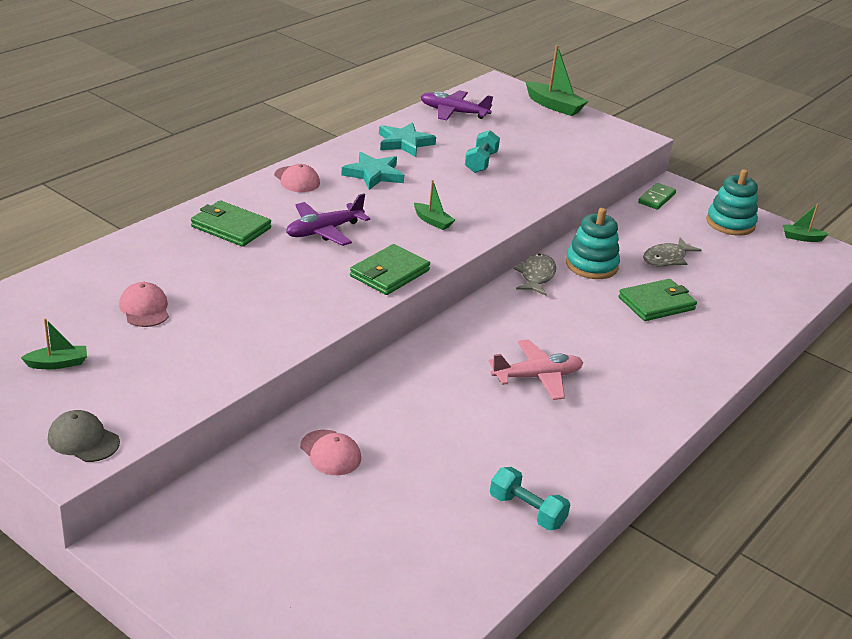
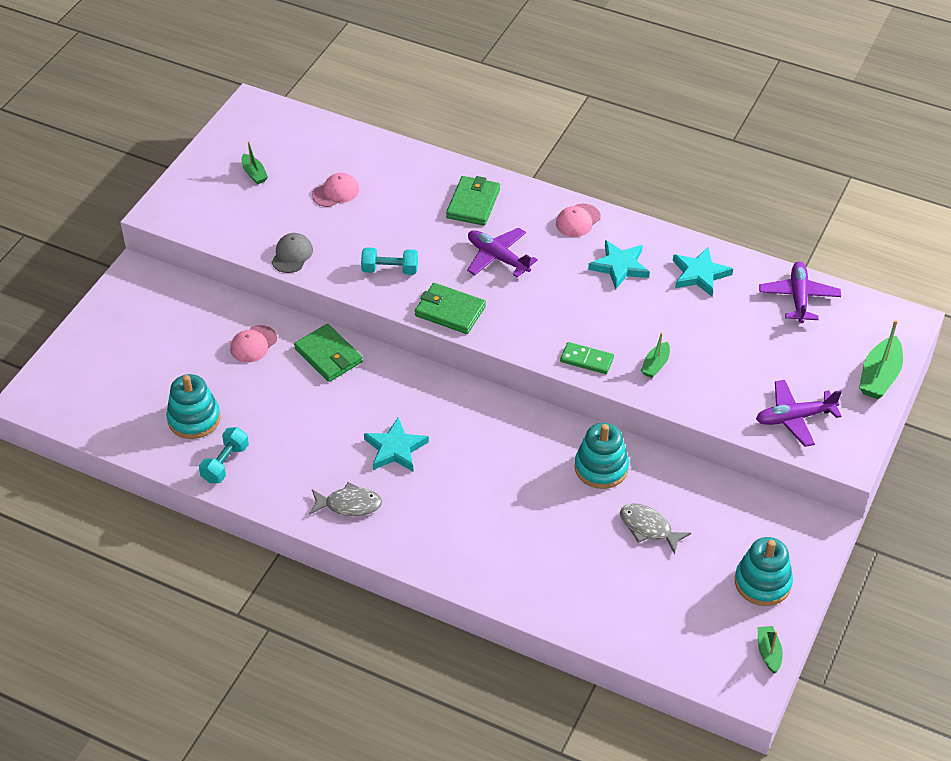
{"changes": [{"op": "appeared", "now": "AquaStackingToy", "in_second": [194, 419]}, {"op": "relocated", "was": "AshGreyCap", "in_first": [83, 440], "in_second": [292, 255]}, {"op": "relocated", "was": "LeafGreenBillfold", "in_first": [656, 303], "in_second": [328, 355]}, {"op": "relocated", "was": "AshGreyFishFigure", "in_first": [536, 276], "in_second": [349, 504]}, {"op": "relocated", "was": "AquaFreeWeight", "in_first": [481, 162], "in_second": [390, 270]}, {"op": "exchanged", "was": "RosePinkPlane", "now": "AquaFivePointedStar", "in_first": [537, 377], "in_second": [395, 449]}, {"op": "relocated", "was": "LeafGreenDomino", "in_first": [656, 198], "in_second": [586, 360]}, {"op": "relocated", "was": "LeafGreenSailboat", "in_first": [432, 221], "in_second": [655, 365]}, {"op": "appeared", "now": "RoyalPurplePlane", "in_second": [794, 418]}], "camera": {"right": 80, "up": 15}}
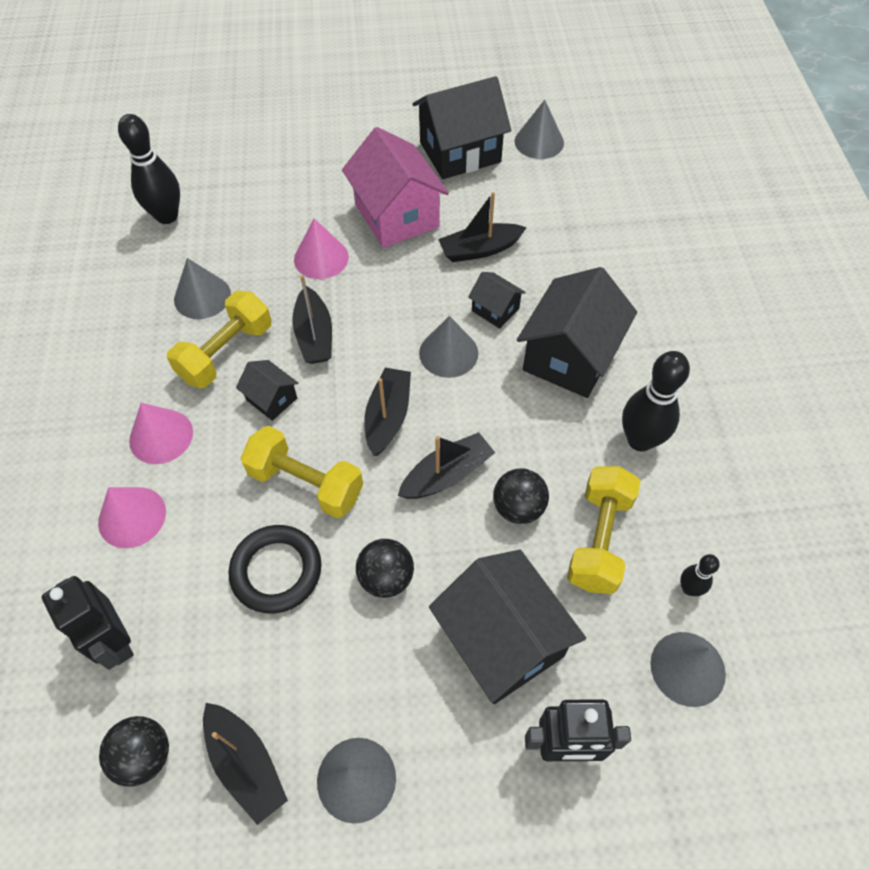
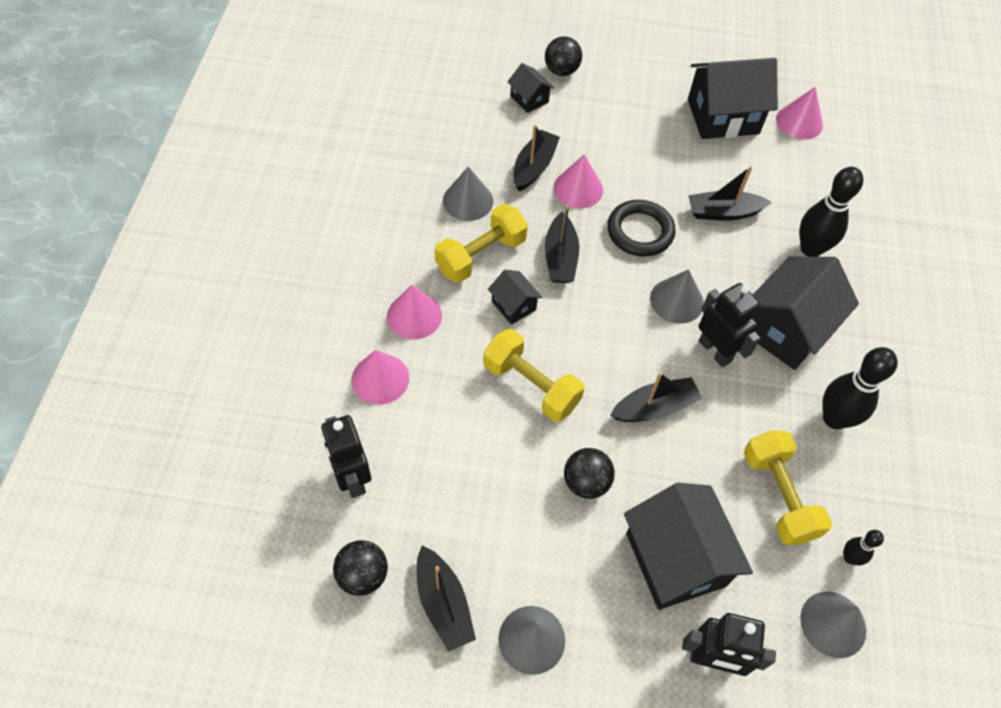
{"changes": [{"op": "relocated", "was": "EbonyCottage", "in_first": [495, 310], "in_second": [529, 99]}, {"op": "relocated", "was": "EbonySailboat", "in_first": [388, 416], "in_second": [534, 167]}, {"op": "relocated", "was": "EbonyBall", "in_first": [518, 508], "in_second": [561, 71]}, {"op": "relocated", "was": "EbonyRing", "in_first": [276, 571], "in_second": [640, 231]}, {"op": "appeared", "now": "EbonyRobotFigure", "in_second": [715, 351]}, {"op": "spun", "was": "GoldenFreeWeight", "in_first": [599, 539], "in_second": [778, 496], "clockwise": -45}, {"op": "colour", "was": "AshGreySolidCone", "now": "RosePinkSolidCone", "in_first": [539, 142], "in_second": [799, 122]}, {"op": "relocated", "was": "EbonySkittle", "in_first": [167, 216], "in_second": [810, 249]}, {"op": "missing", "was": "RosePinkCottage", "in_first": [397, 216]}], "camera": {"right": 10, "up": 0}}
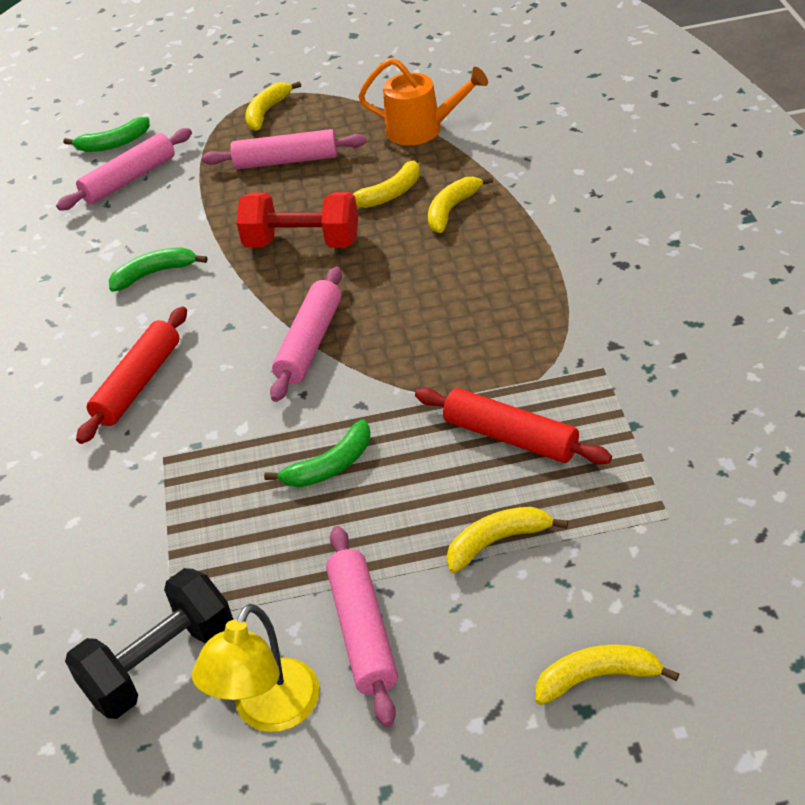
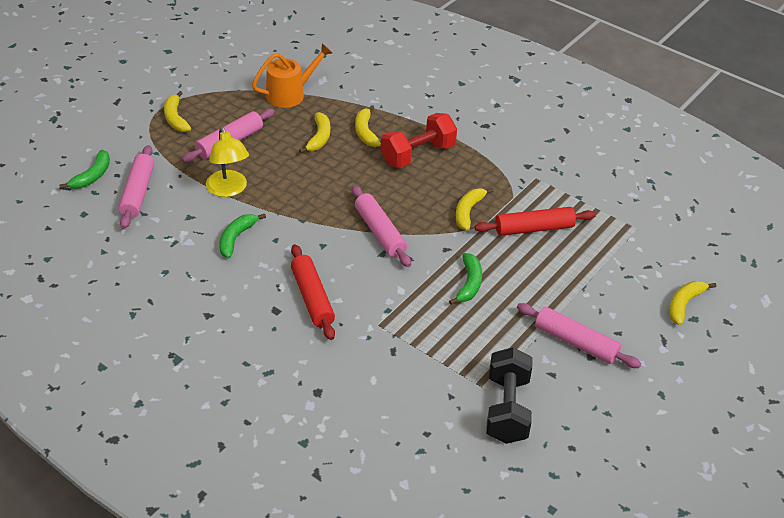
{"changes": [{"op": "relocated", "was": "GoldenDeskLamp", "in_first": [269, 711], "in_second": [228, 190]}, {"op": "relocated", "was": "CrimsonFreeWeight", "in_first": [302, 243], "in_second": [418, 154]}, {"op": "relocated", "was": "GoldenToyBanana", "in_first": [497, 542], "in_second": [468, 212]}], "camera": {"right": -50, "up": 0}}
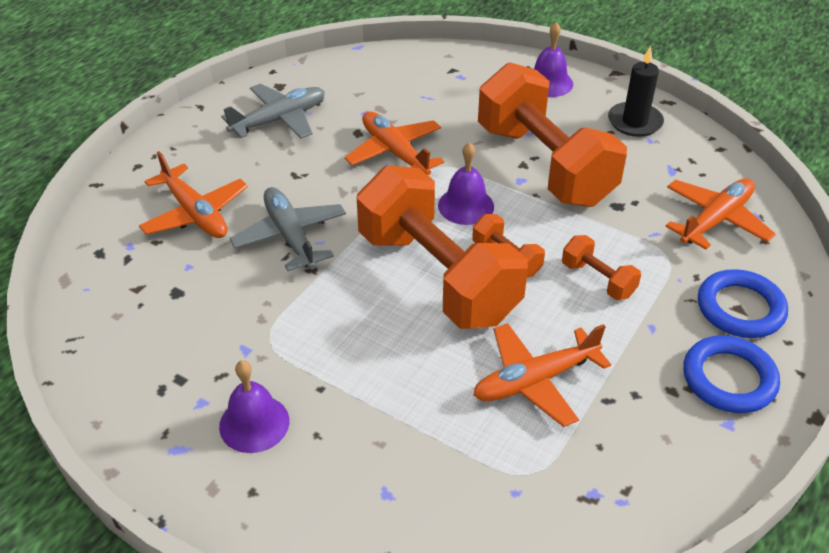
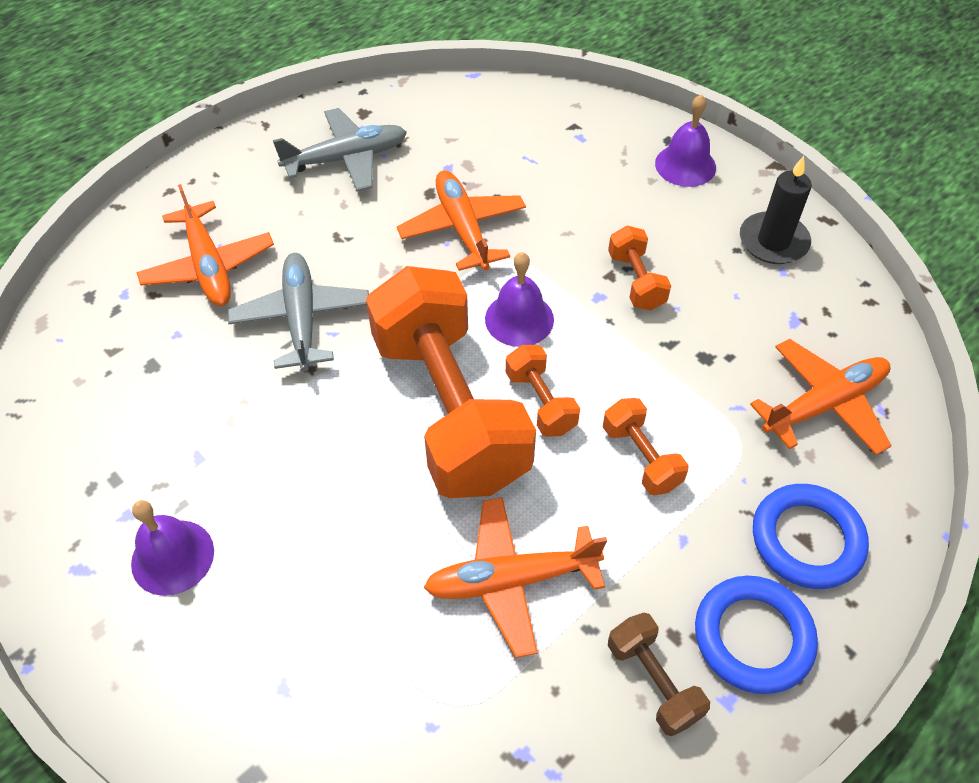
{"changes": [{"op": "size", "was": "OrangeColouredFreeWeight", "in_first": [544, 165], "in_second": [636, 281], "ratio": 0.42}, {"op": "appeared", "now": "BrownFreeWeight", "in_second": [653, 681]}], "camera": {"right": 15, "up": 10}}
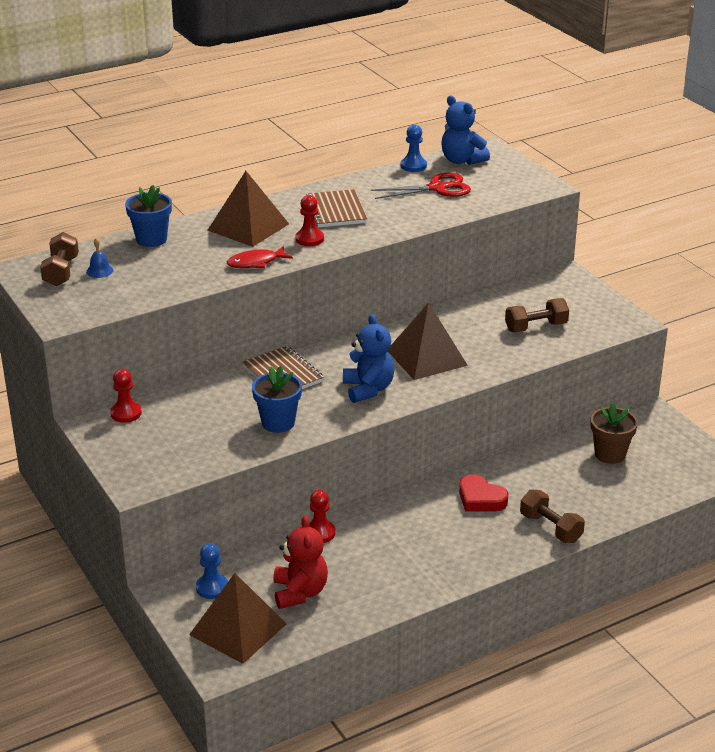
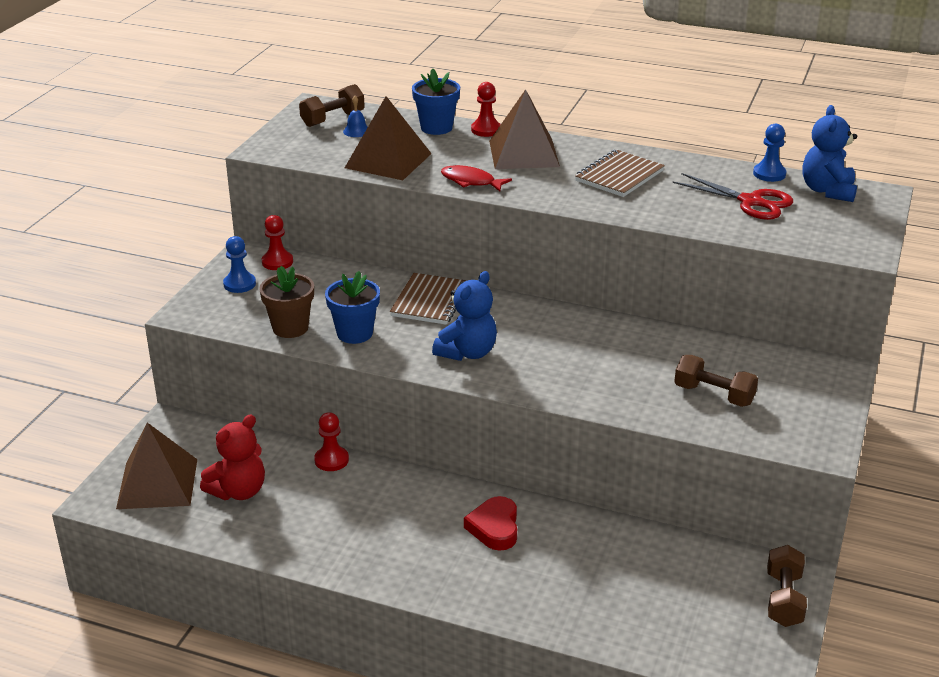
{"changes": [{"op": "relocated", "was": "BluePawn", "in_first": [212, 587], "in_second": [239, 284]}, {"op": "relocated", "was": "BrownPlantPot", "in_first": [610, 454], "in_second": [290, 328]}, {"op": "relocated", "was": "BrownPyramid", "in_first": [426, 357], "in_second": [388, 160]}, {"op": "relocated", "was": "CrimsonPawn", "in_first": [309, 239], "in_second": [486, 130]}, {"op": "relocated", "was": "BrownFreeWeight", "in_first": [550, 528], "in_second": [783, 599]}], "camera": {"right": 50, "up": 0}}
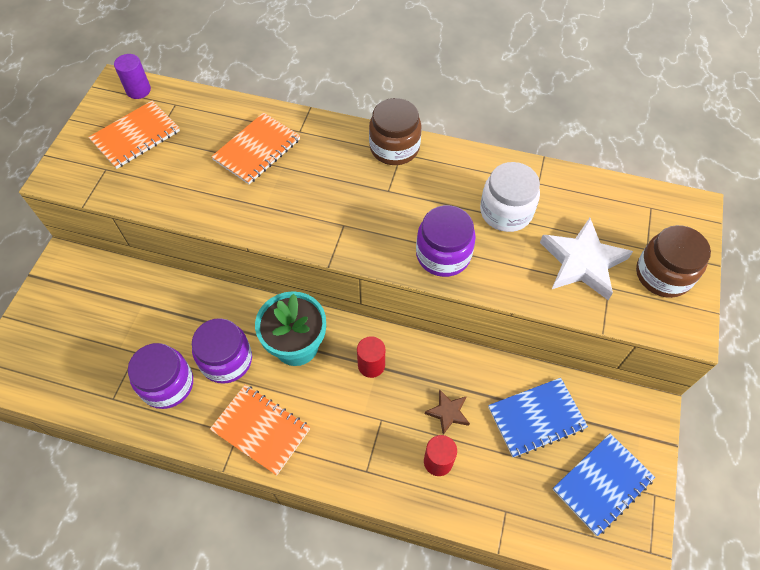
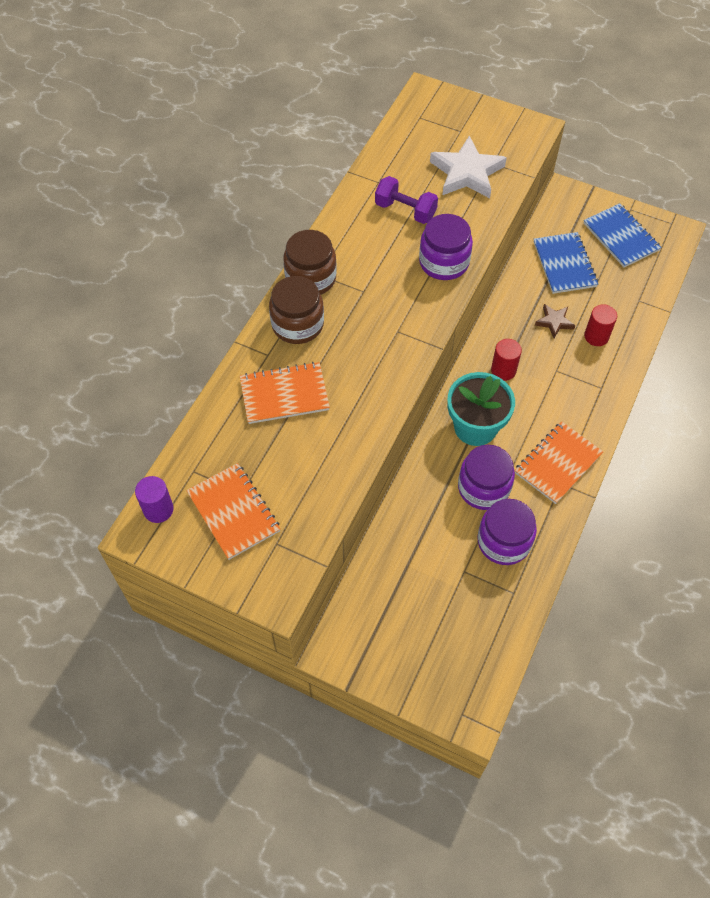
{"changes": [{"op": "spun", "was": "OrangeColouredExerciseBook", "in_first": [257, 150], "in_second": [284, 394], "clockwise": -60}, {"op": "relocated", "was": "BrownJar", "in_first": [663, 274], "in_second": [297, 324]}, {"op": "exchanged", "was": "WhiteJar", "now": "RoyalPurpleFreeWeight", "in_first": [506, 211], "in_second": [405, 210]}], "camera": {"right": -80, "up": 0}}
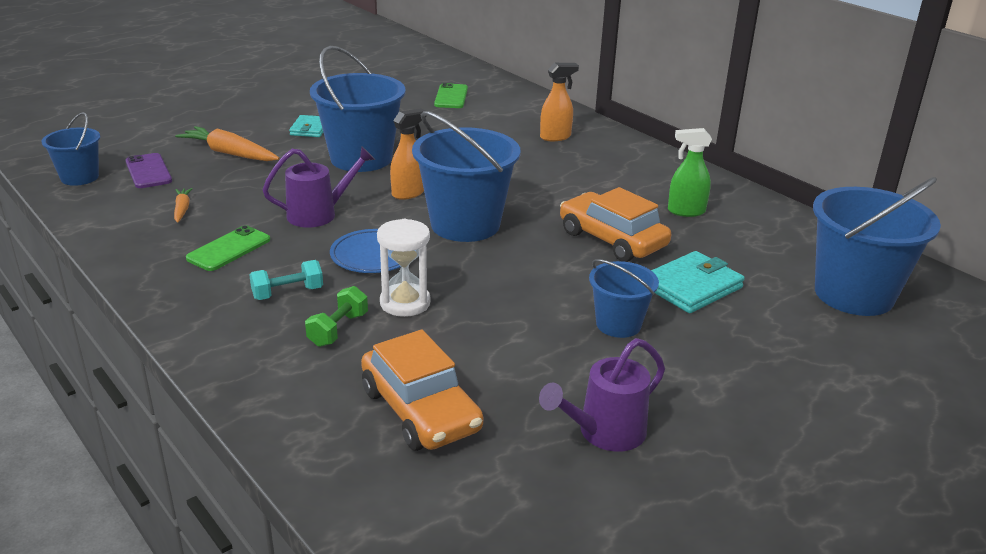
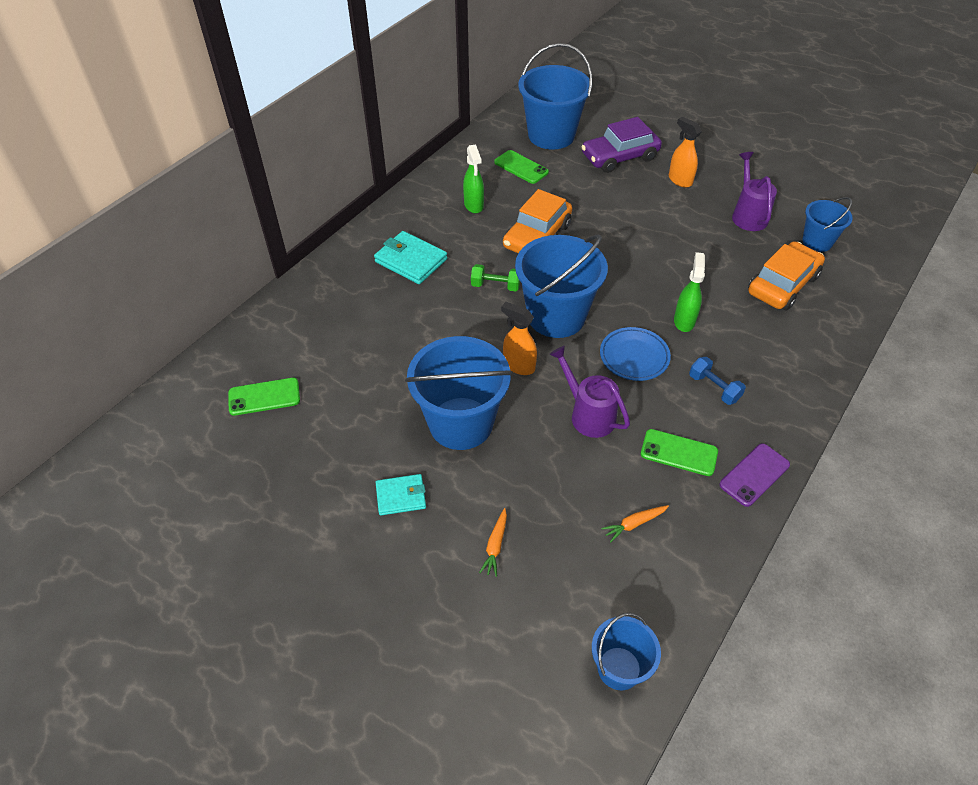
{"changes": [{"op": "relocated", "was": "AquaBillfold", "in_first": [692, 287], "in_second": [411, 260]}, {"op": "relocated", "was": "LeafGreenFreeWeight", "in_first": [338, 330], "in_second": [495, 286]}, {"op": "size", "was": "OrangeColouredRootVegetable", "in_first": [229, 153], "in_second": [495, 546], "ratio": 0.53}, {"op": "appeared", "now": "LeafGreenSmartphone", "in_second": [521, 167]}, {"op": "appeared", "now": "RoyalPurpleCar", "in_second": [619, 157]}, {"op": "relocated", "was": "OrangeColouredSprayBottle", "in_first": [555, 137], "in_second": [680, 180]}, {"op": "exchanged", "was": "WhiteSandglass", "now": "LeafGreenSprayBottle", "in_first": [405, 303], "in_second": [684, 321]}, {"op": "colour", "was": "AquaFreeWeight", "now": "BlueFreeWeight", "in_first": [288, 293], "in_second": [714, 388]}, {"op": "relocated", "was": "RoyalPurpleSmartphone", "in_first": [148, 171], "in_second": [754, 475]}, {"op": "spun", "was": "RoyalPurpleWateringPot", "in_first": [604, 433], "in_second": [748, 215], "clockwise": -135}, {"op": "relocated", "was": "BlueBucket", "in_first": [618, 324], "in_second": [817, 242]}], "camera": {"right": -105, "up": 20}}
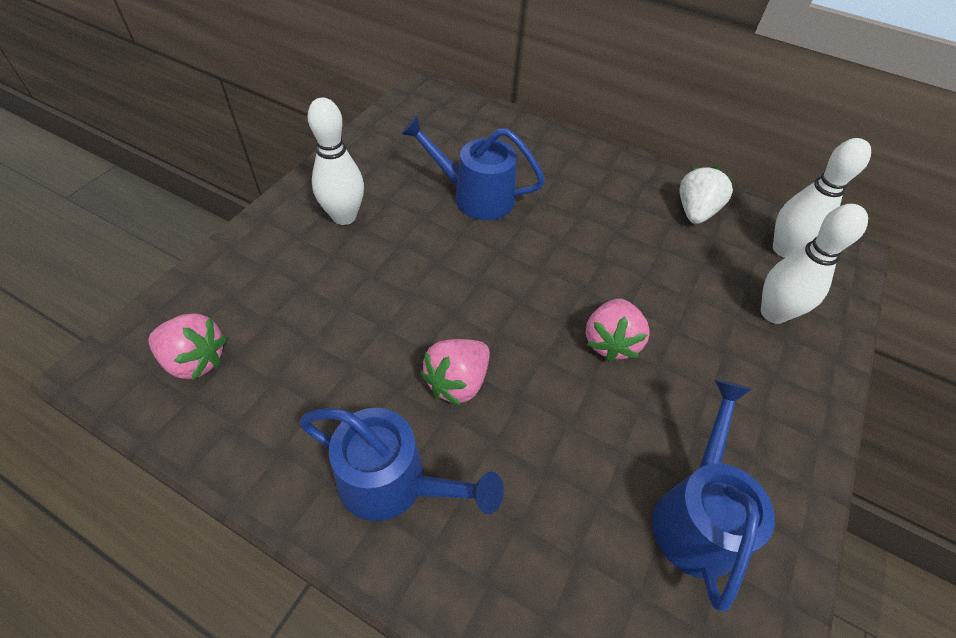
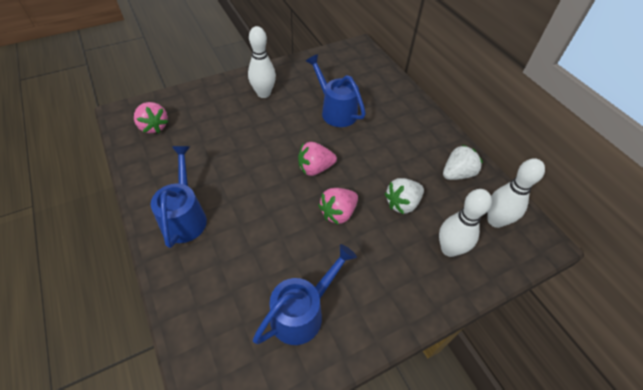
{"changes": [{"op": "spun", "was": "BlueWateringPot", "in_first": [394, 483], "in_second": [185, 216], "clockwise": -150}, {"op": "relocated", "was": "RosePinkStrawberry", "in_first": [457, 382], "in_second": [315, 168]}, {"op": "appeared", "now": "WhiteStrawberry", "in_second": [402, 203]}], "camera": {"right": 35, "up": 0}}
